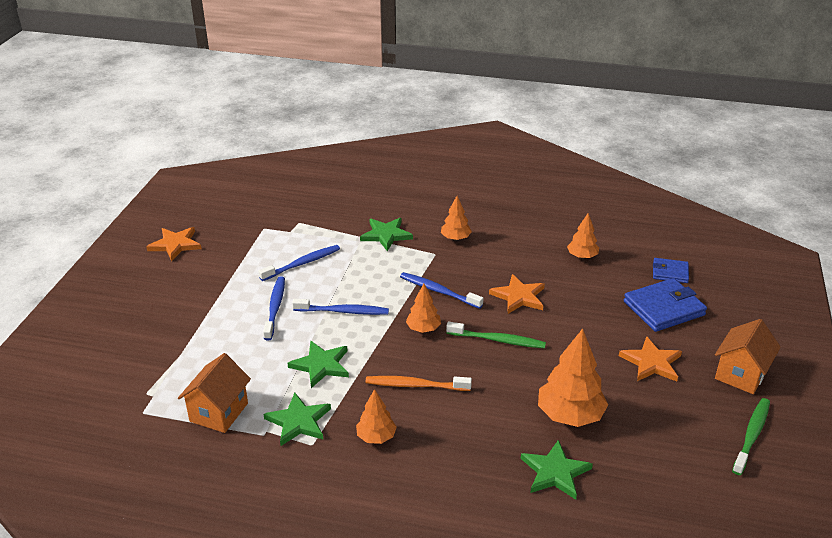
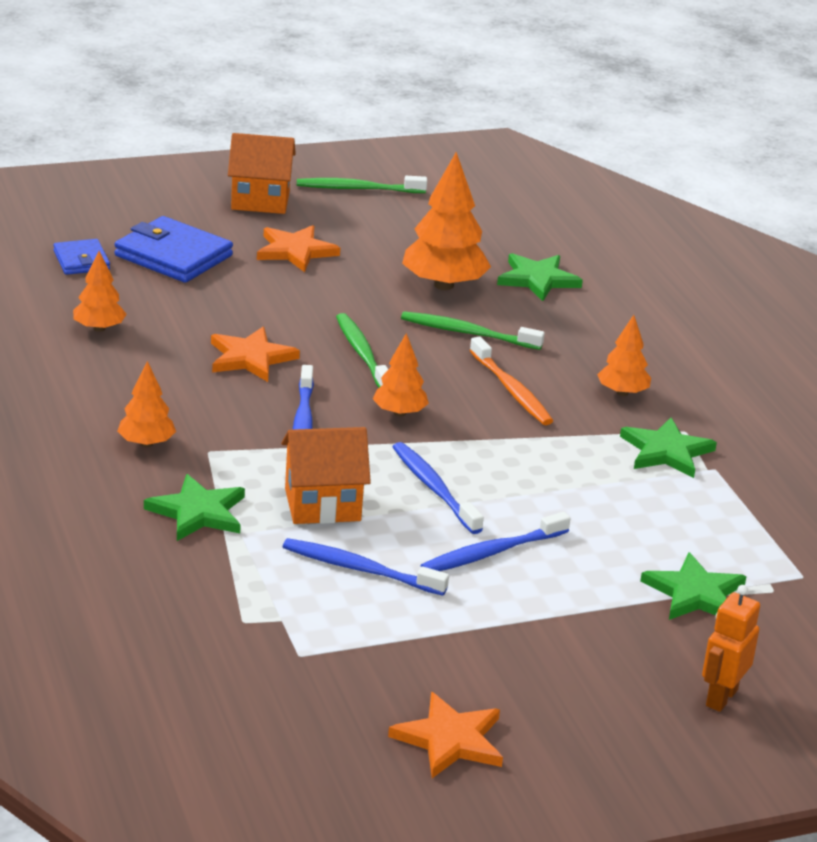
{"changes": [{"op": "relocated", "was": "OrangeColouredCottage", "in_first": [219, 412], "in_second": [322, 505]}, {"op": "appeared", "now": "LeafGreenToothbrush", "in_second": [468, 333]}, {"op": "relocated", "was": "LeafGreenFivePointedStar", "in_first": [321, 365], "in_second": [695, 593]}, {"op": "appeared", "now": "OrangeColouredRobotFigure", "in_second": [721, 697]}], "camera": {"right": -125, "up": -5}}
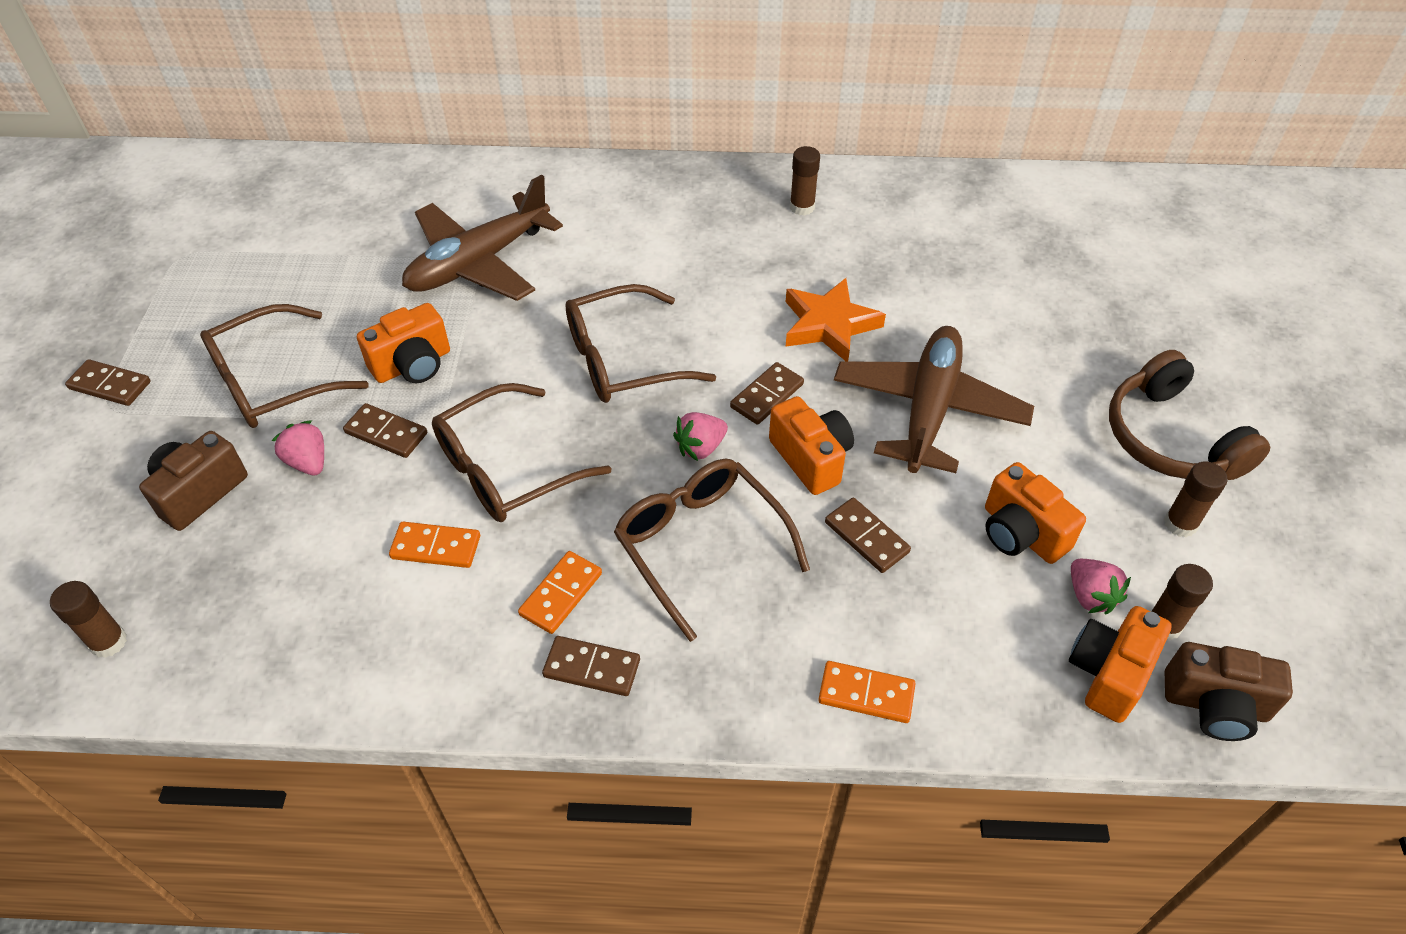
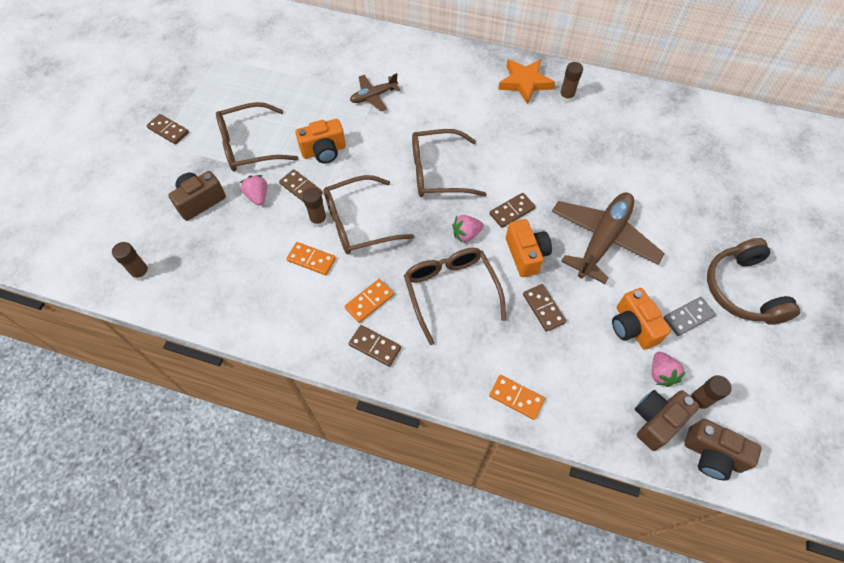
{"changes": [{"op": "relocated", "was": "BrownStickOfGlue", "in_first": [1180, 524], "in_second": [318, 220]}, {"op": "size", "was": "BrownPlane", "in_first": [479, 262], "in_second": [373, 96], "ratio": 0.53}, {"op": "relocated", "was": "OrangeColouredFivePointedStar", "in_first": [829, 325], "in_second": [525, 83]}, {"op": "colour", "was": "OrangeColouredCompactCamera", "now": "BrownCompactCamera", "in_first": [1109, 673], "in_second": [656, 421]}, {"op": "appeared", "now": "AshGreyDomino", "in_second": [688, 317]}], "camera": {"right": 15, "up": 10}}
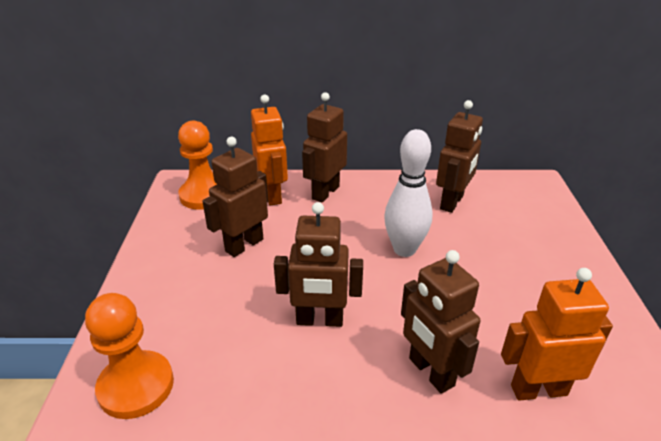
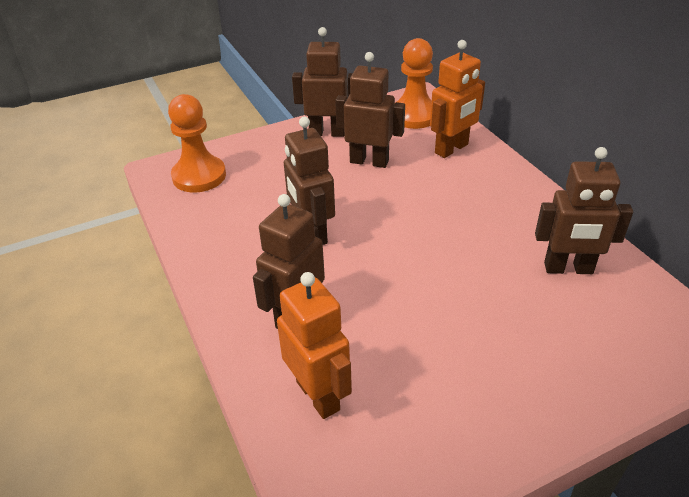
{"changes": [{"op": "relocated", "was": "BrownRobotFigure", "in_first": [325, 192], "in_second": [327, 133]}, {"op": "missing", "was": "WhiteSkittle", "in_first": [404, 249]}], "camera": {"right": 65, "up": 5}}
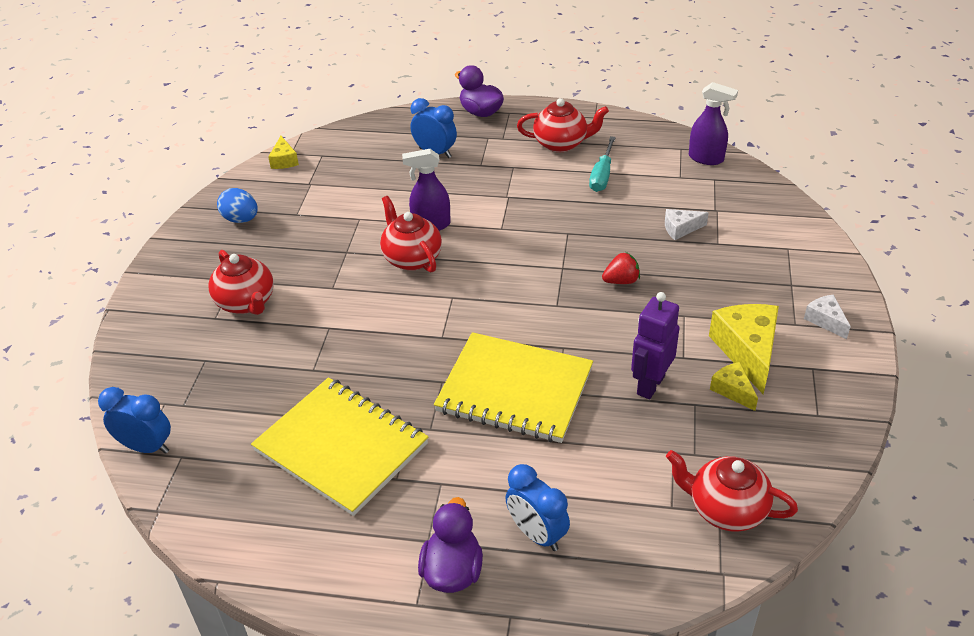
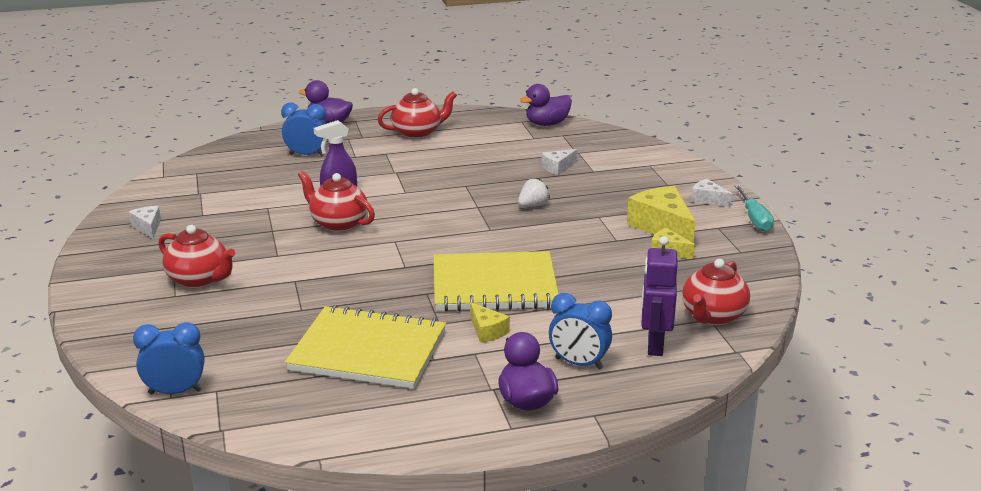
{"changes": [{"op": "exchanged", "was": "BlueEgg", "now": "WhitePieceOfCheese", "in_first": [241, 219], "in_second": [148, 227]}, {"op": "relocated", "was": "GoldenPieceOfCheese", "in_first": [284, 160], "in_second": [487, 331]}, {"op": "colour", "was": "CrimsonStrawberry", "now": "WhiteStrawberry", "in_first": [621, 281], "in_second": [533, 206]}, {"op": "exchanged", "was": "RoyalPurpleSprayBottle", "now": "RoyalPurpleDuck", "in_first": [706, 158], "in_second": [547, 124]}, {"op": "relocated", "was": "RoyalPurpleRobotFigure", "in_first": [650, 385], "in_second": [654, 345]}, {"op": "spun", "was": "CrimsonTeaPot", "in_first": [725, 509], "in_second": [713, 316], "clockwise": -60}, {"op": "relocated", "was": "AquaHandScrewdriver", "in_first": [602, 175], "in_second": [754, 219]}], "camera": {"right": -25, "up": -15}}
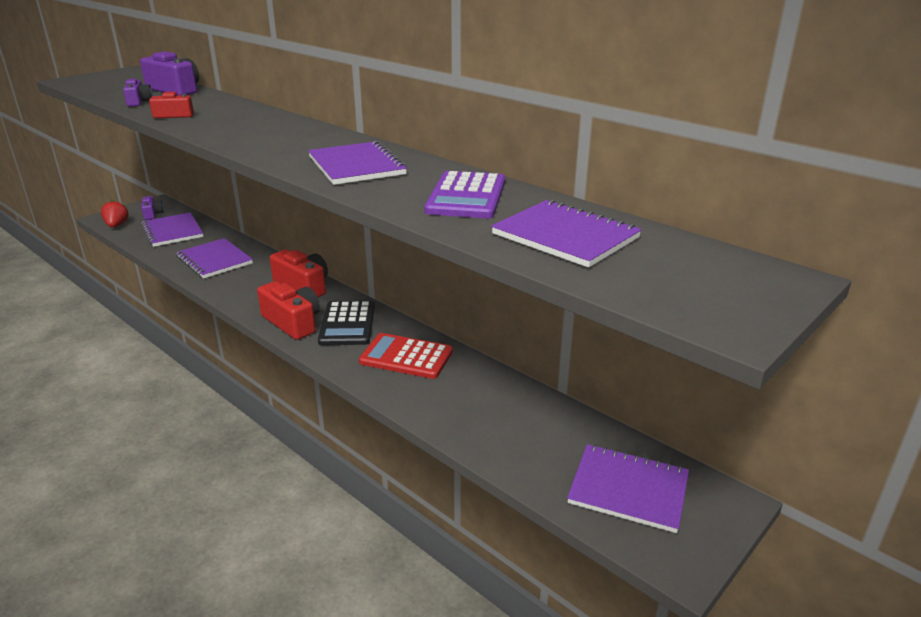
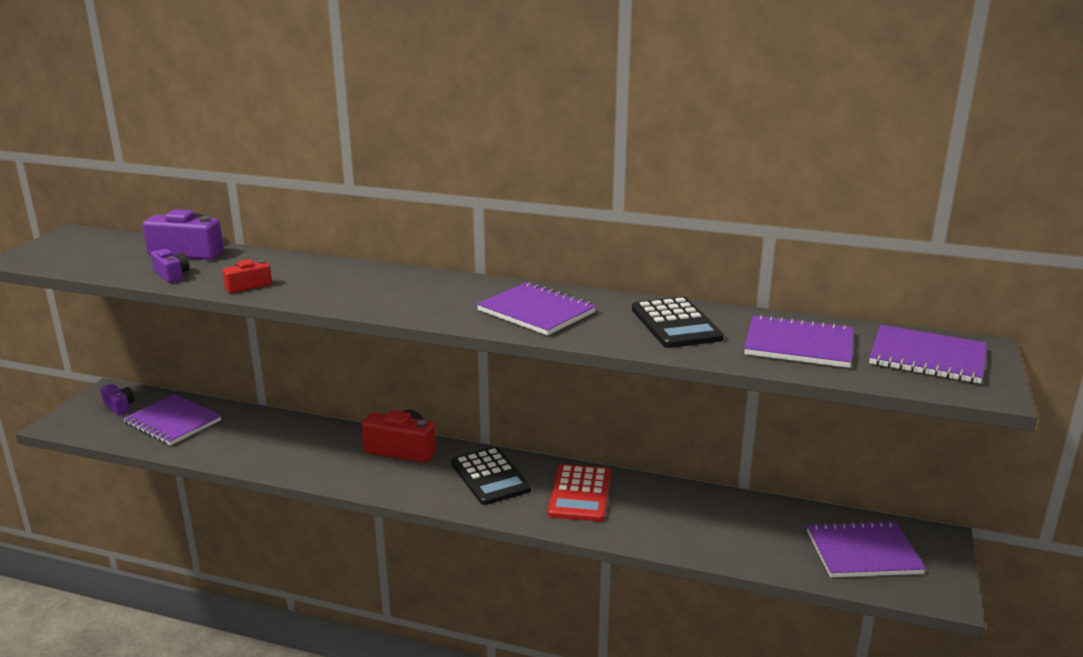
{"changes": [{"op": "spun", "was": "CrimsonAddingMachine", "in_first": [406, 357], "in_second": [580, 494], "clockwise": -75}, {"op": "colour", "was": "RoyalPurpleAddingMachine", "now": "EbonyAddingMachine", "in_first": [466, 196], "in_second": [676, 324]}, {"op": "relocated", "was": "RoyalPurpleExerciseBook", "in_first": [214, 260], "in_second": [927, 357]}, {"op": "missing", "was": "CrimsonStrawberry", "in_first": [116, 225]}, {"op": "missing", "was": "CrimsonCompactCamera", "in_first": [292, 322]}], "camera": {"right": -25, "up": -5}}
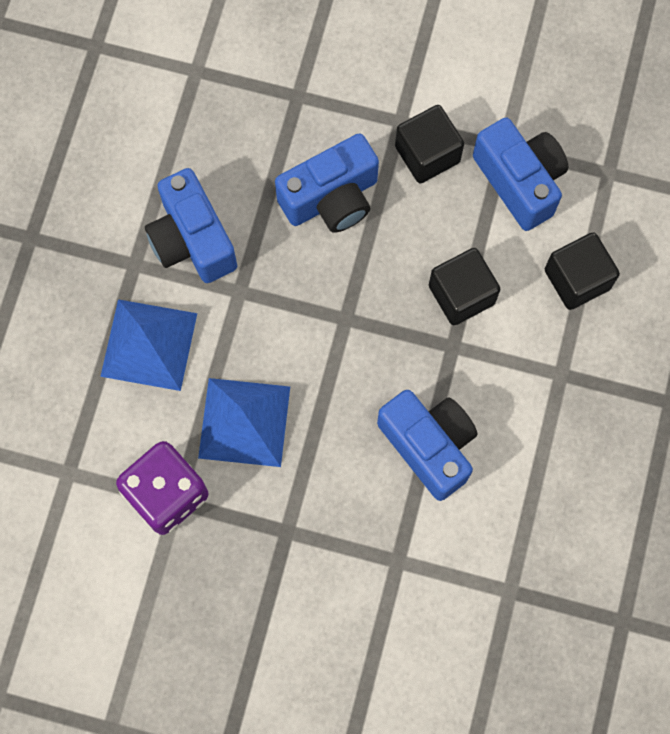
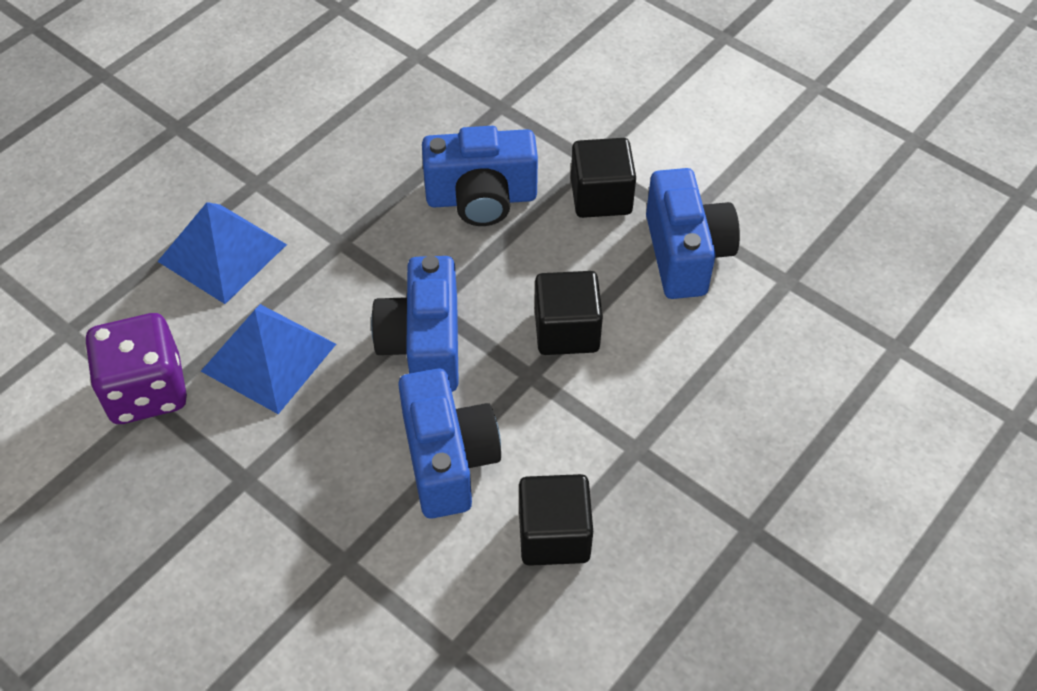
{"changes": [{"op": "relocated", "was": "BlueCompactCamera", "in_first": [192, 240], "in_second": [423, 345]}, {"op": "relocated", "was": "EbonySolidCube", "in_first": [577, 279], "in_second": [554, 535]}], "camera": {"right": 25, "up": -20}}
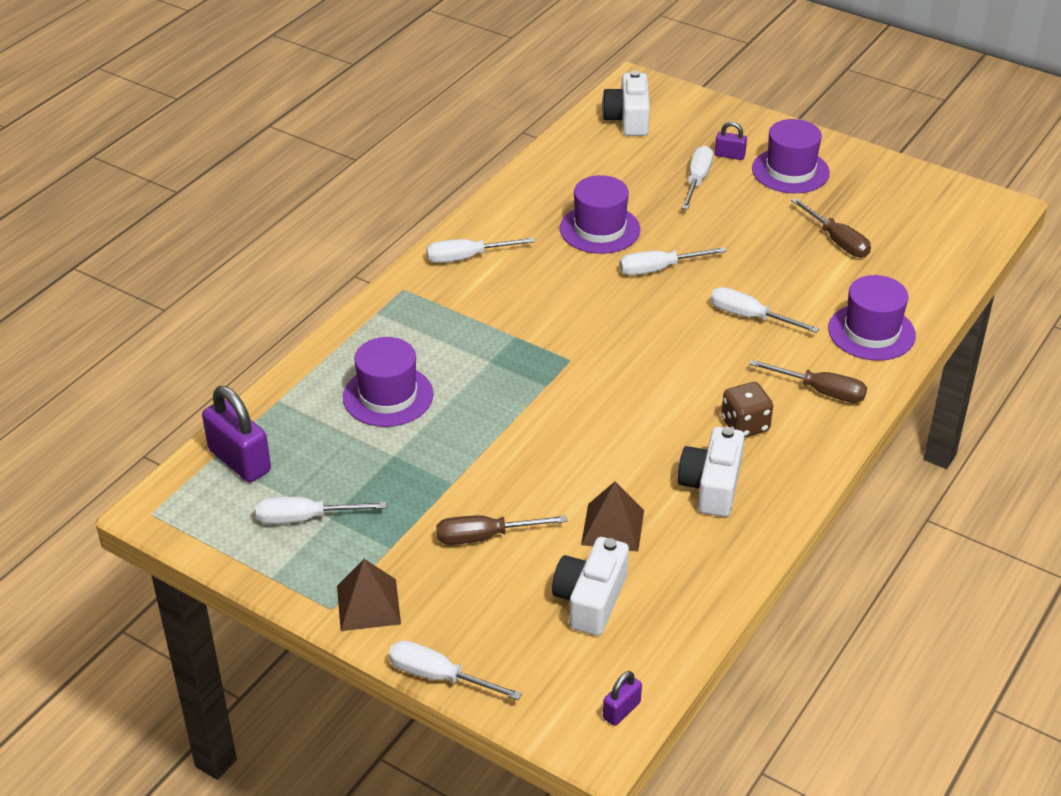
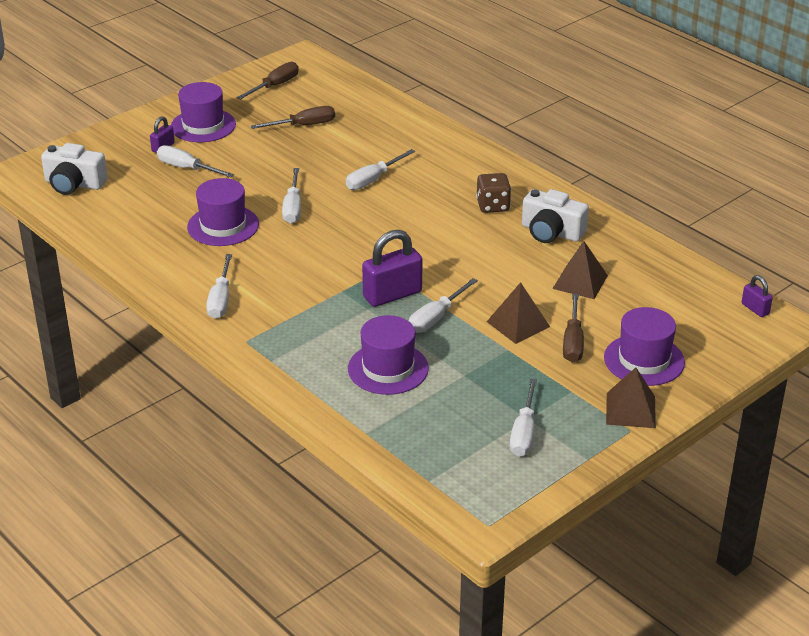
{"changes": [{"op": "relocated", "was": "BrownHandScrewdriver", "in_first": [820, 391], "in_second": [275, 86]}, {"op": "relocated", "was": "RoyalPurpleSmallLock", "in_first": [239, 461], "in_second": [392, 295]}, {"op": "relocated", "was": "WhiteHandScrewdriver", "in_first": [439, 677], "in_second": [436, 318]}, {"op": "appeared", "now": "BrownPyramid", "in_second": [518, 324]}, {"op": "relocated", "was": "RoyalPurpleTopHat", "in_first": [871, 332], "in_second": [644, 360]}, {"op": "missing", "was": "WhiteCompactCamera", "in_first": [590, 599]}], "camera": {"right": -75, "up": -5}}
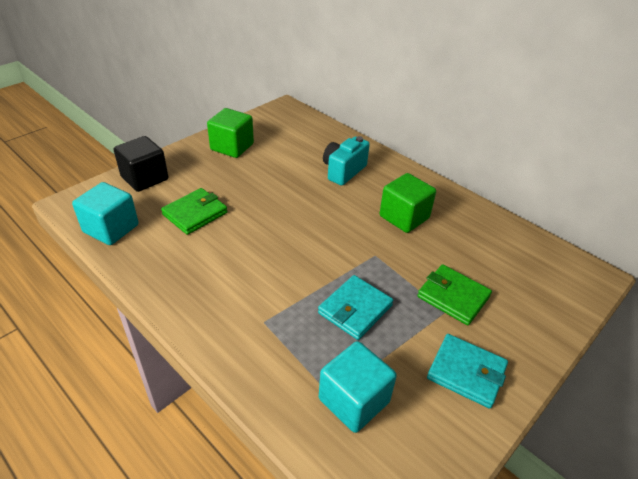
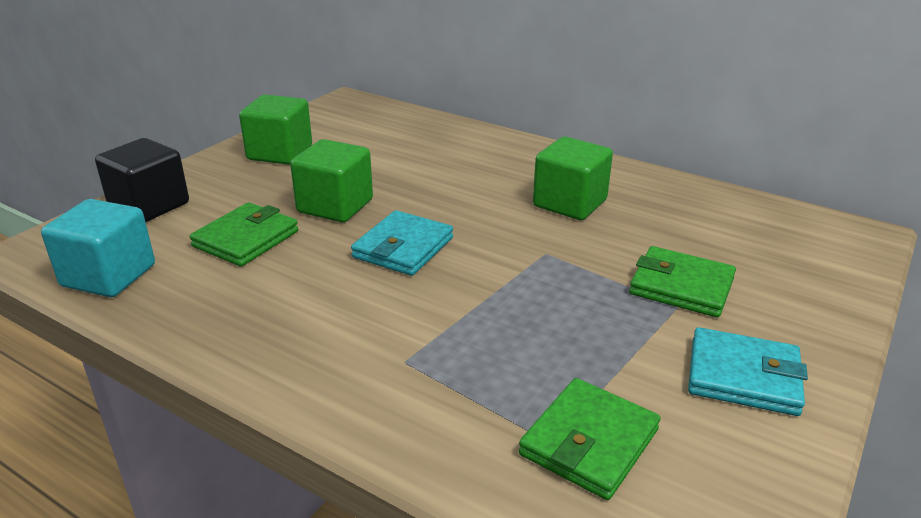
{"changes": [{"op": "appeared", "now": "LeafGreenSolidCube", "in_second": [335, 206]}, {"op": "relocated", "was": "AquaBillfold", "in_first": [355, 309], "in_second": [403, 248]}, {"op": "exchanged", "was": "AquaSolidCube", "now": "LeafGreenBillfold", "in_first": [354, 400], "in_second": [589, 442]}, {"op": "missing", "was": "AquaCompactCamera", "in_first": [343, 171]}], "camera": {"right": -10, "up": -10}}
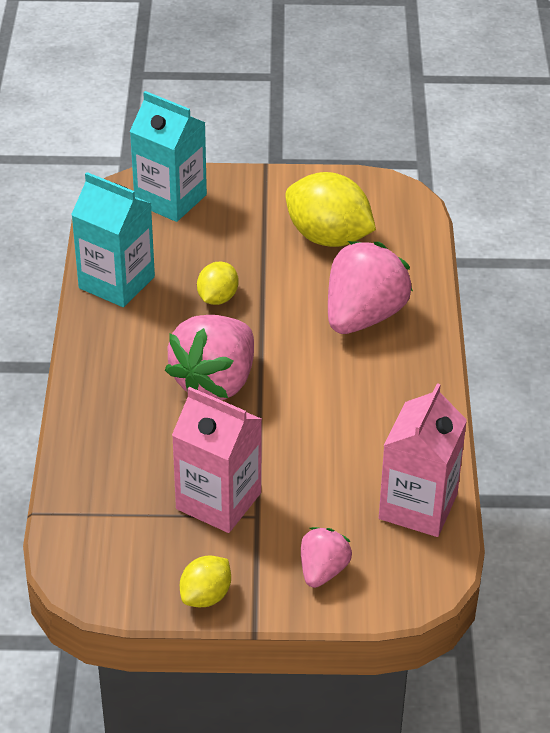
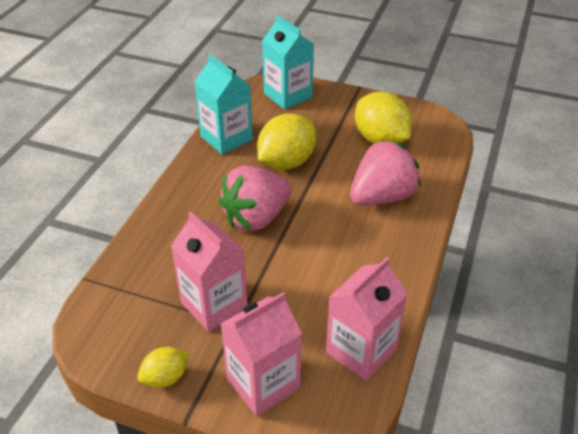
{"changes": [{"op": "exchanged", "was": "RosePinkStrawberry", "now": "RosePinkMilkCarton", "in_first": [323, 571], "in_second": [263, 383]}, {"op": "size", "was": "GoldenLemon", "in_first": [217, 298], "in_second": [286, 162], "ratio": 1.86}], "camera": {"right": 20, "up": 0}}
